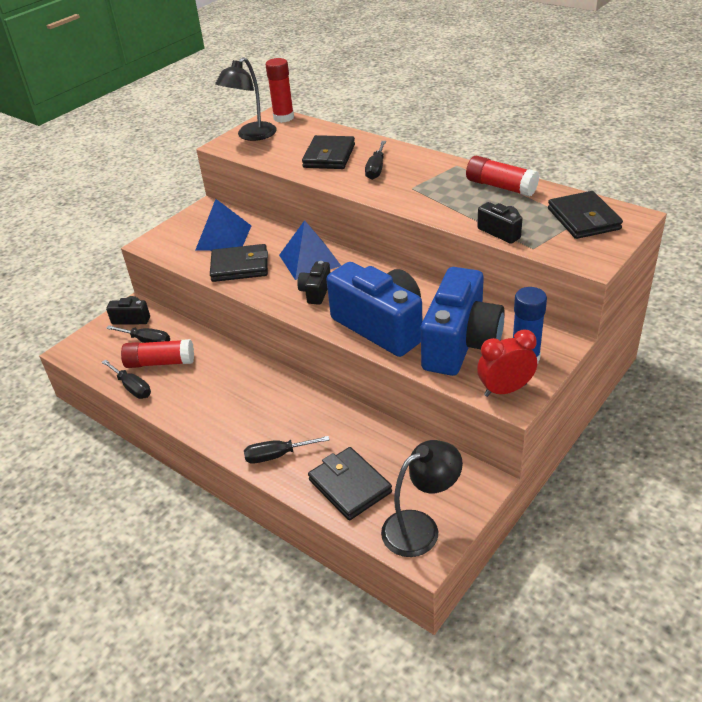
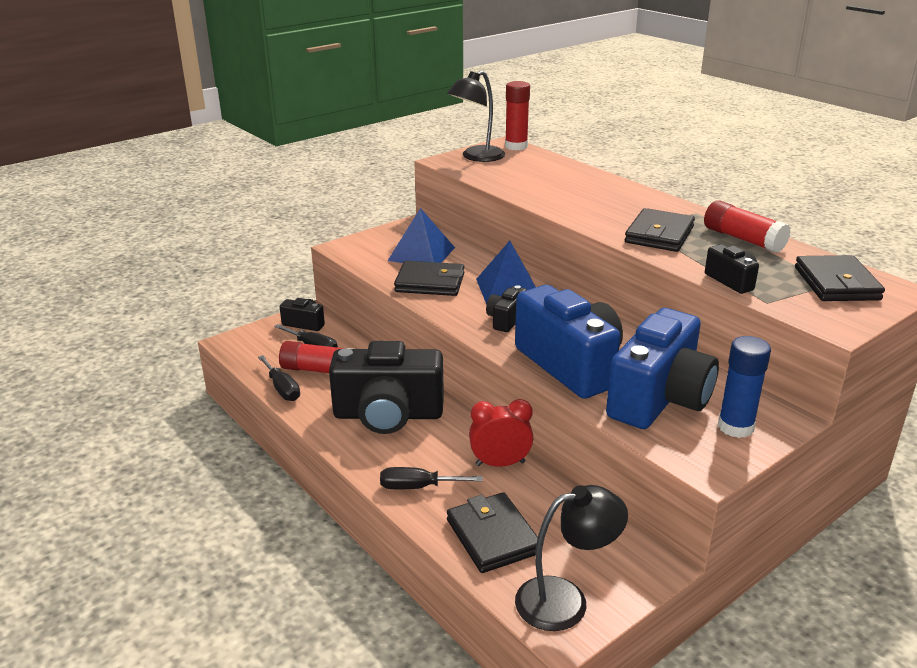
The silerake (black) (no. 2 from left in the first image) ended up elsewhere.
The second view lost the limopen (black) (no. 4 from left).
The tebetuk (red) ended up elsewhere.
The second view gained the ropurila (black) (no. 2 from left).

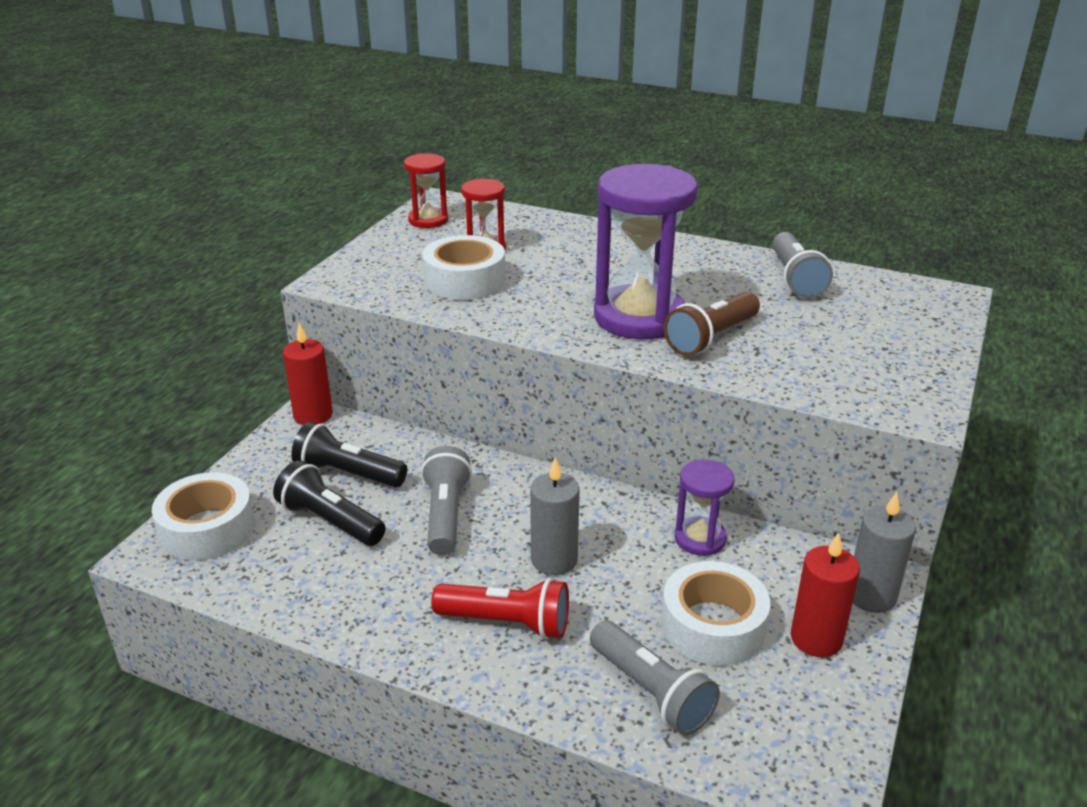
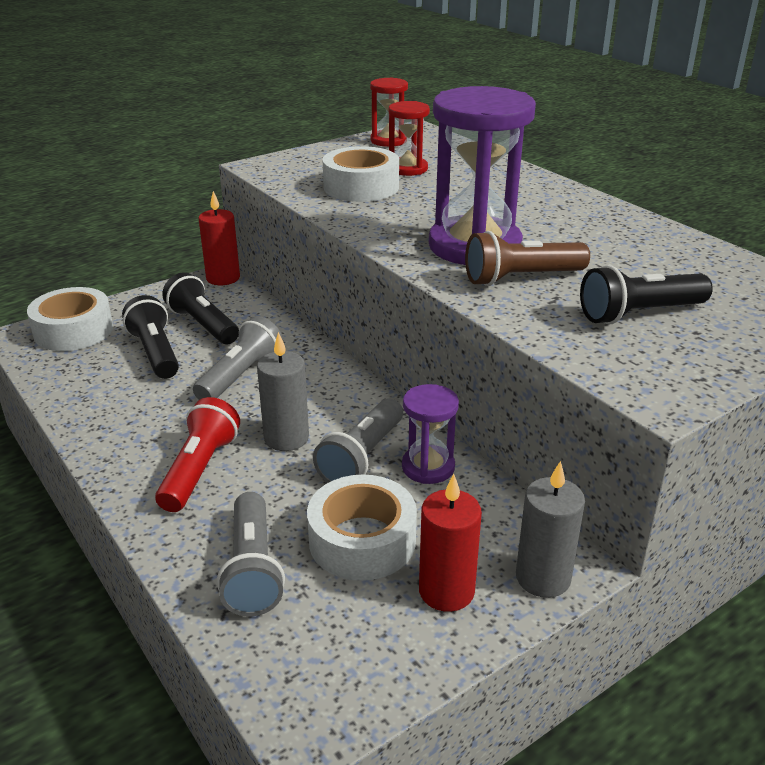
The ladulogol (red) ended up facing another way, 120 degrees counterclockwise from before.
The ladulogol (grey) (no. 3 from left) ended up elsewhere.
The second view gained the ladulogol (black) (no. 3 from left).

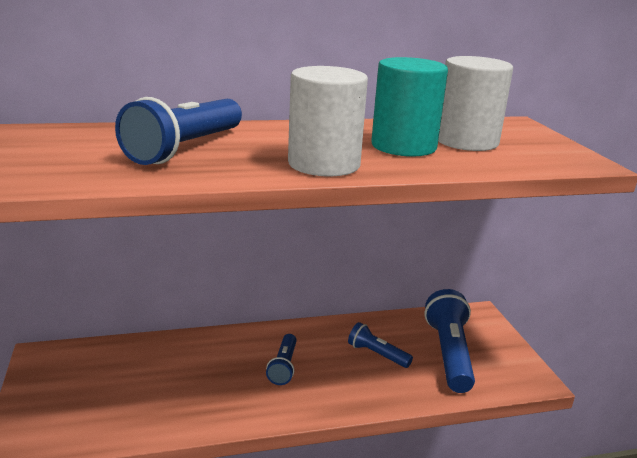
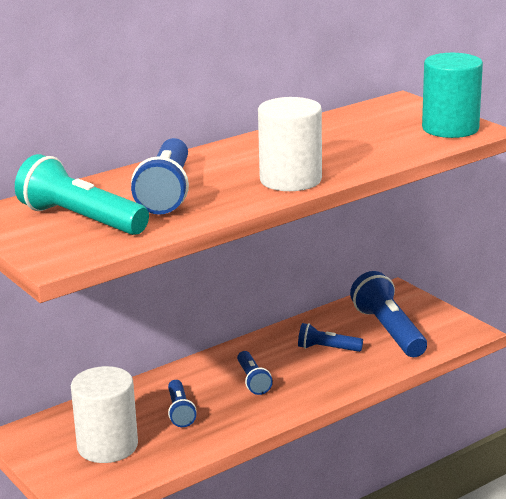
The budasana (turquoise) ended up elsewhere.
The budasana (white) (no. 2 from left in the first image) ended up elsewhere.
The second view gained the ladulogol (turquoise).
The second view gained the ladulogol (blue) (no. 2 from left).

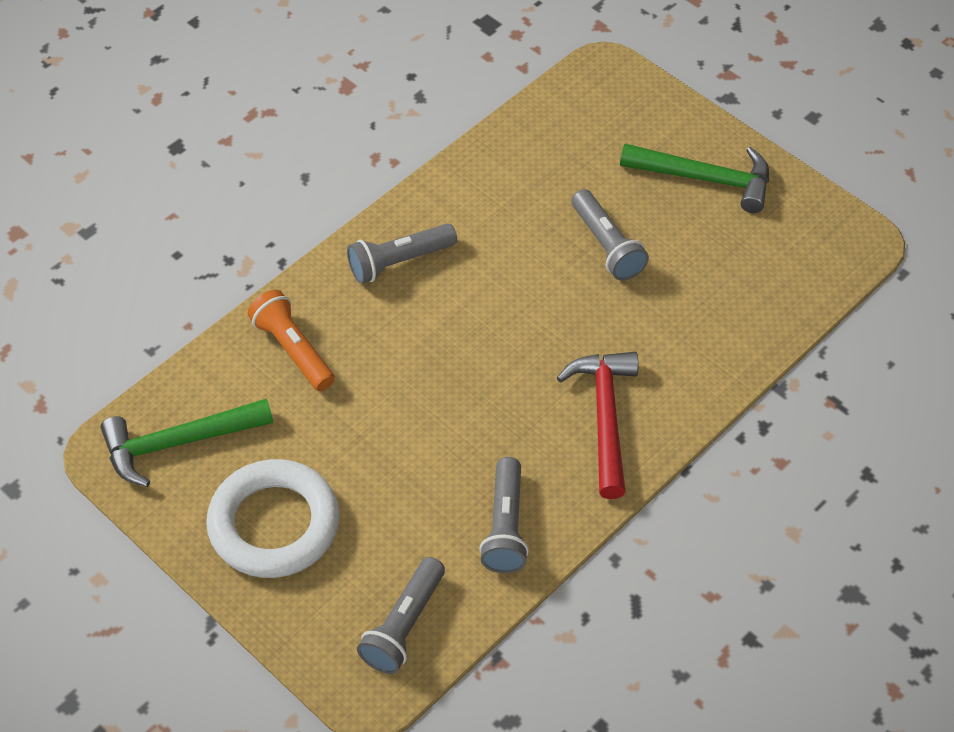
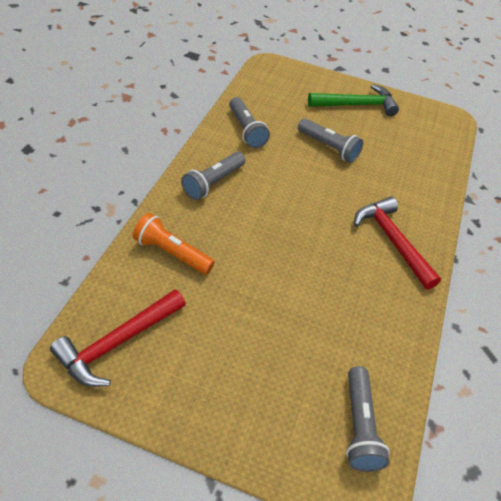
What was the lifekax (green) (no. 1 from left) turned into the lifekax (red) (no. 1 from left).
The second view lost the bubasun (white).
The ladulogol (grey) (no. 3 from left in the first image) ended up elsewhere.

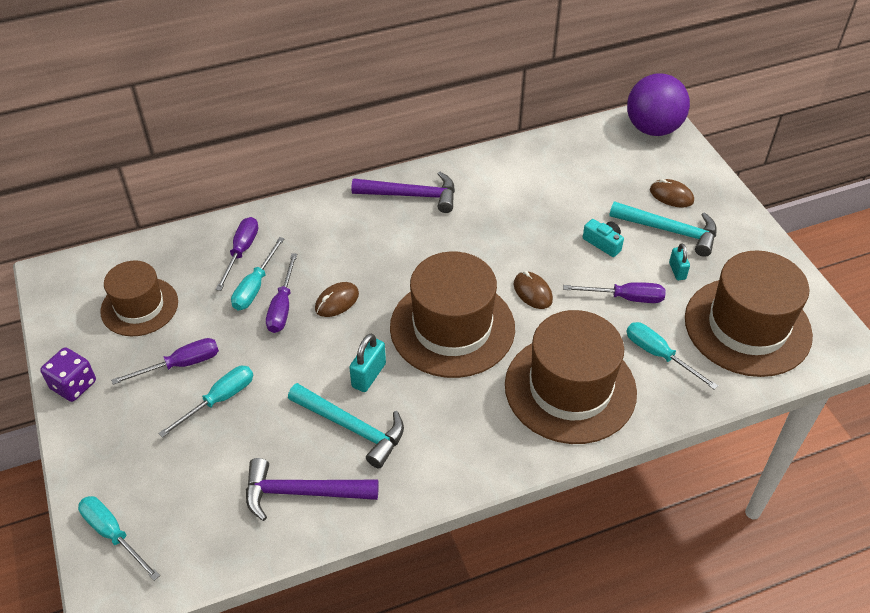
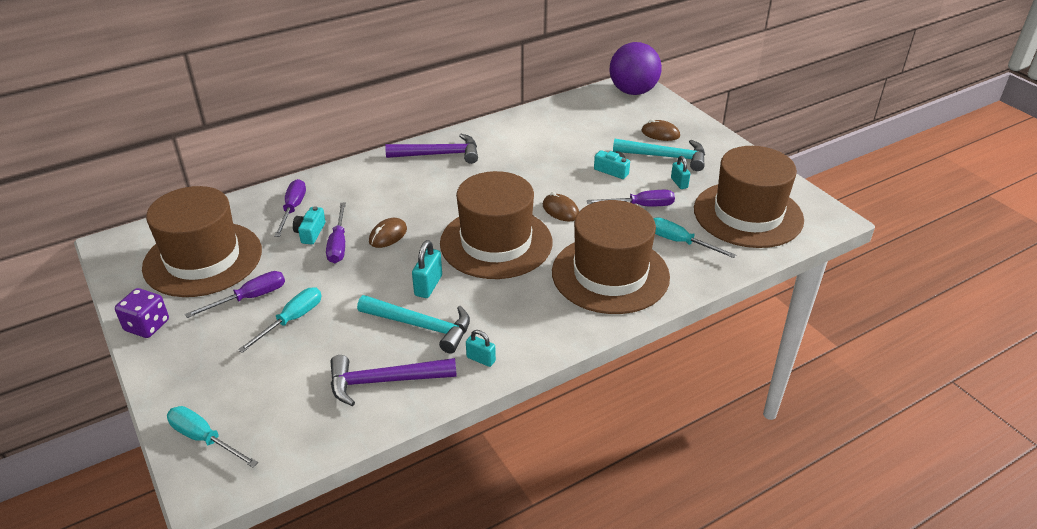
The size of the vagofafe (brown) (no. 1 from left) changed by a factor of 1.61.
Where the limopen (turquoise) (no. 3 from left) stood, the ropurila (turquoise) (no. 1 from left) came to stand.
The second view gained the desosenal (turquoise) (no. 2 from left).

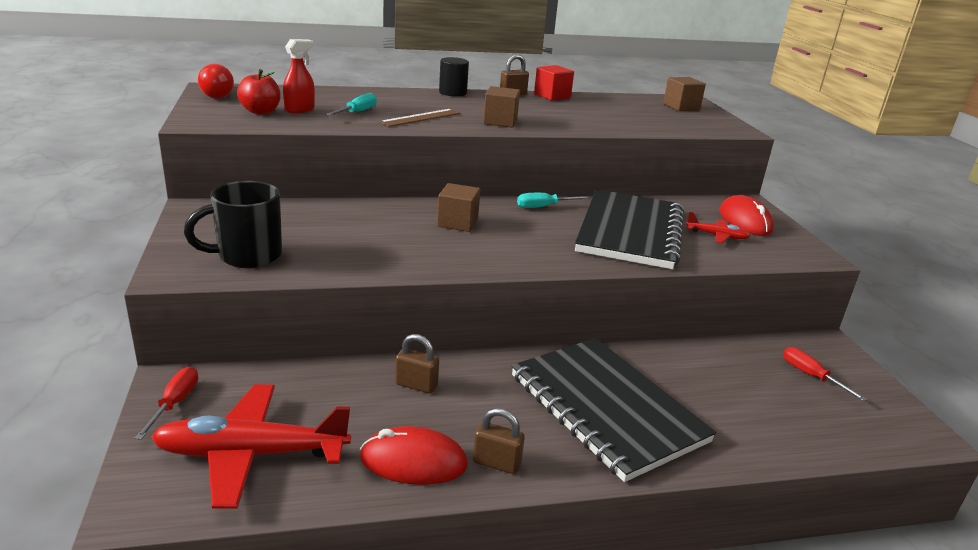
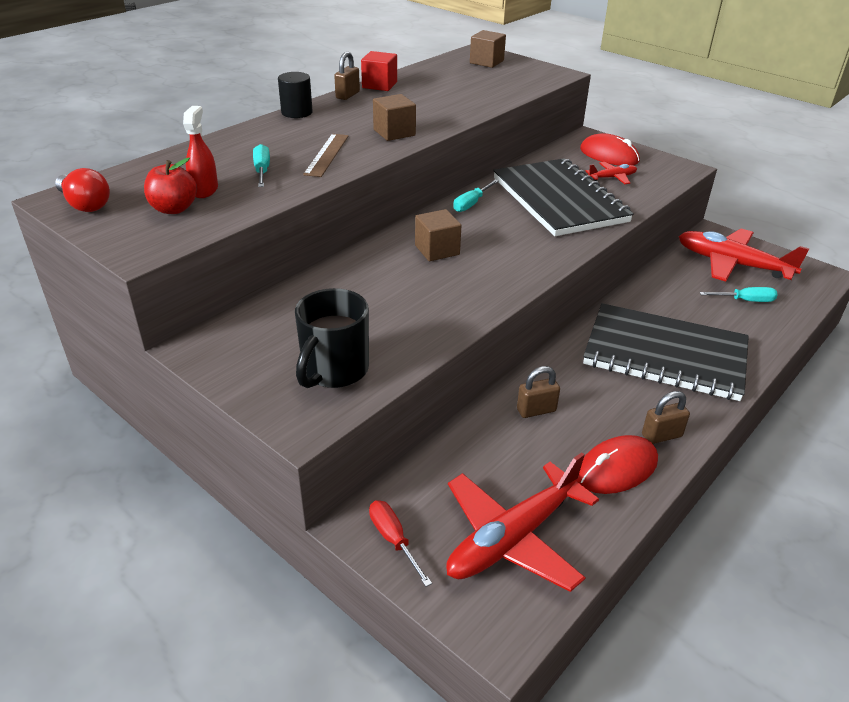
Where the limopen (red) (no. 2 from left) stood, the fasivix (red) (no. 3 from left) came to stand.
The second view gained the limopen (turquoise) (no. 3 from left).

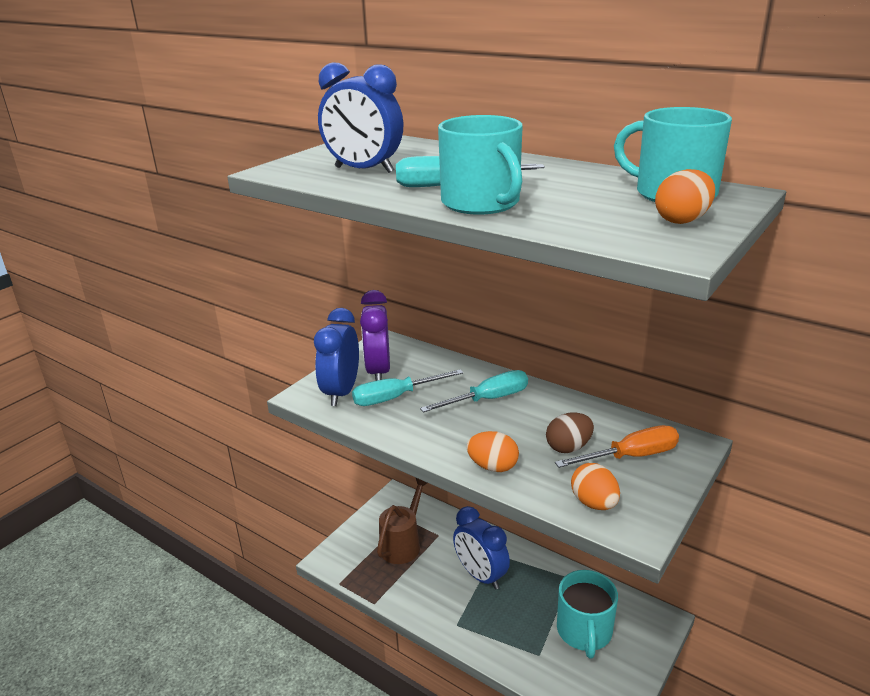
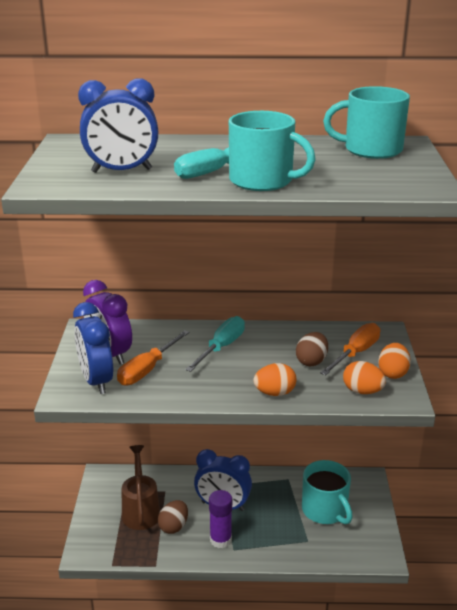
What was the limopen (turquoise) (no. 1 from left) turned into the limopen (orange) (no. 1 from left).
The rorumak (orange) (no. 3 from left) ended up elsewhere.
The second view gained the rorumak (brown) (no. 1 from left).
The second view gained the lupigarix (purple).

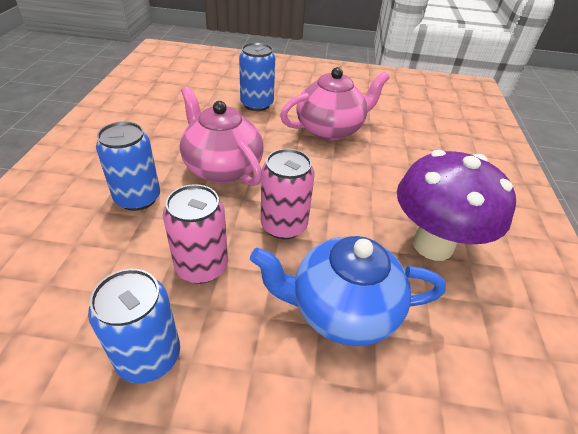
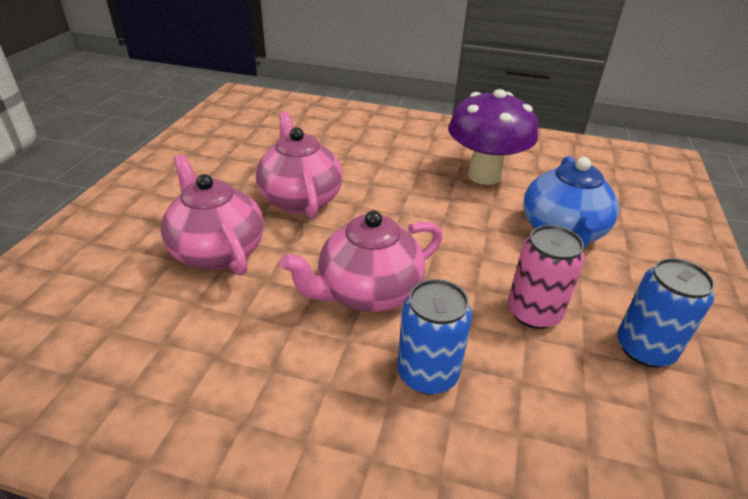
Where the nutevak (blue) (no. 3 from left) stood, the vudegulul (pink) (no. 1 from left) came to stand.
The second view lost the nutevak (pink) (no. 2 from left).

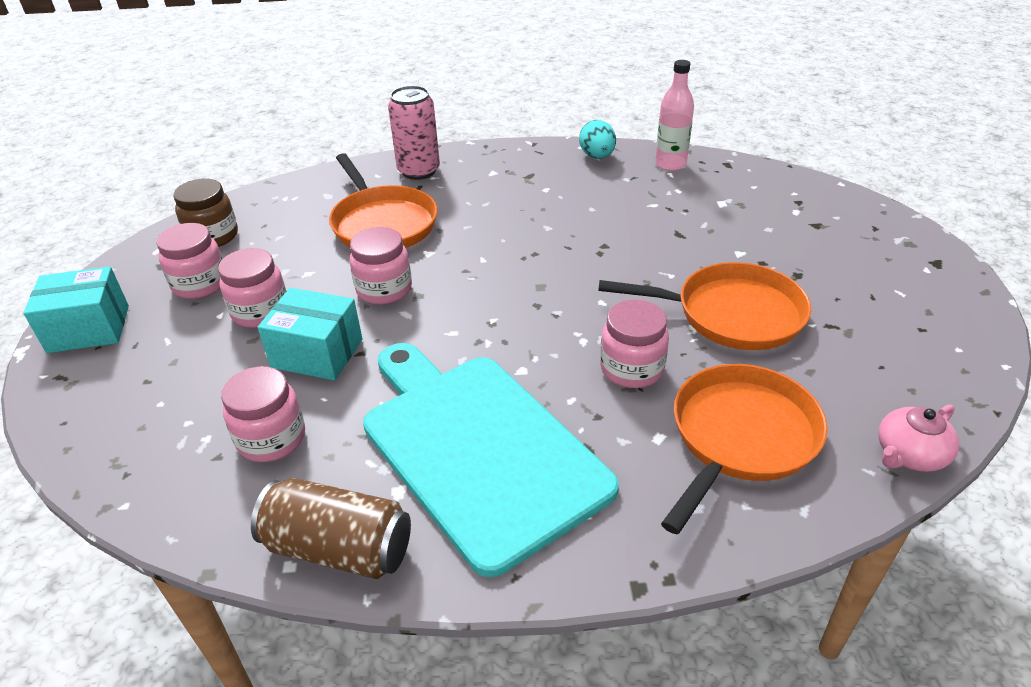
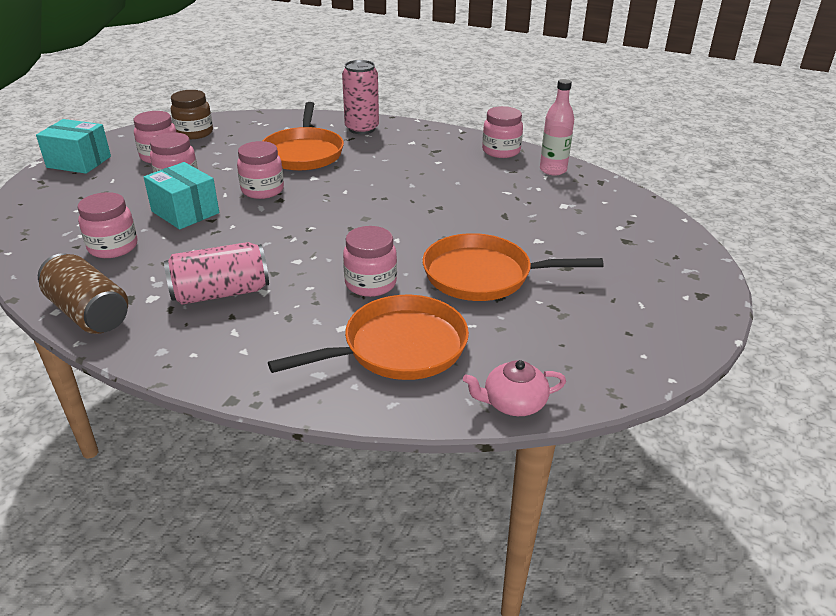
Where the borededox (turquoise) stood, the nutevak (pink) (no. 1 from left) came to stand.
Where the rorumak (turquoise) stood, the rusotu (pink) (no. 6 from left) came to stand.
The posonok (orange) (no. 2 from left in the first image) ended up facing another way, 150 degrees clockwise from before.

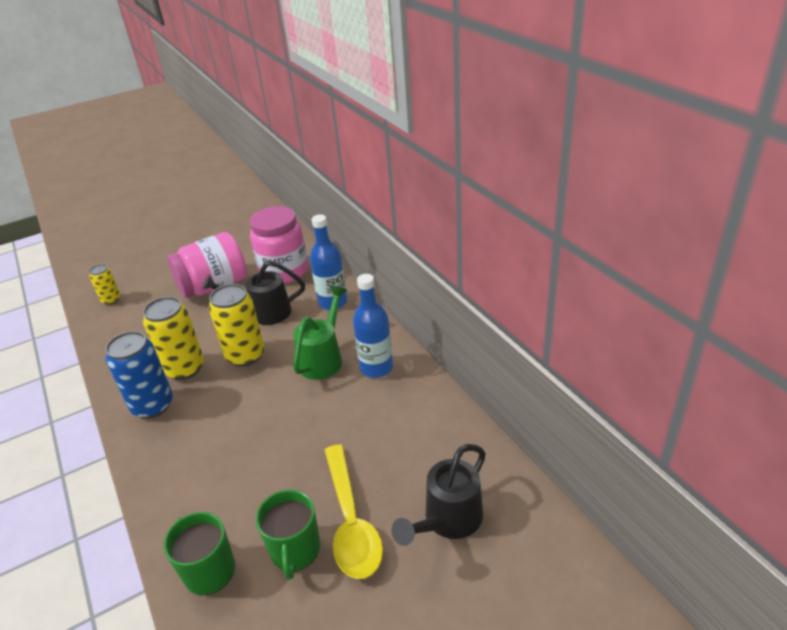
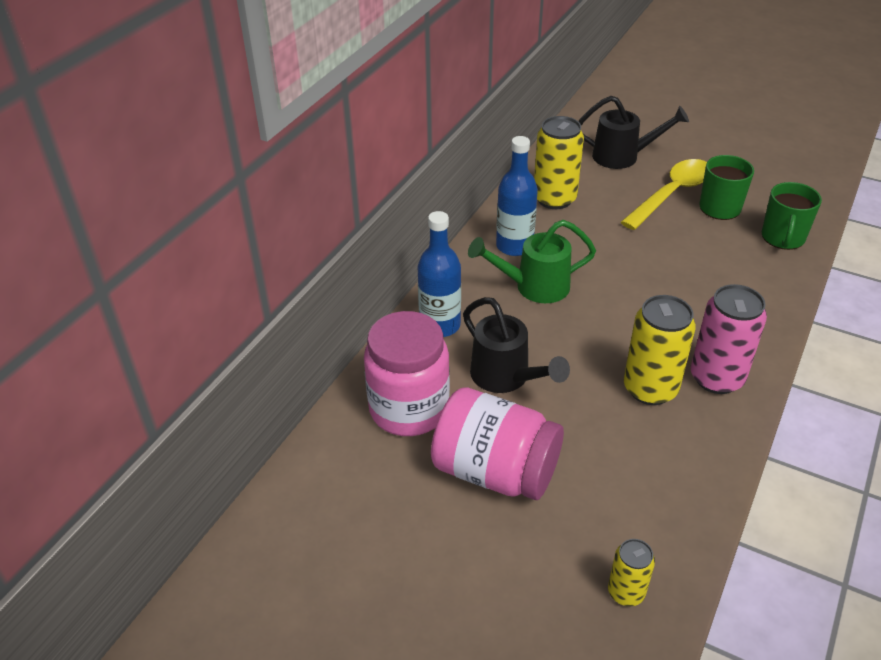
What was the nutevak (blue) turned into the nutevak (pink).
The nutevak (yellow) (no. 3 from left in the first image) ended up elsewhere.

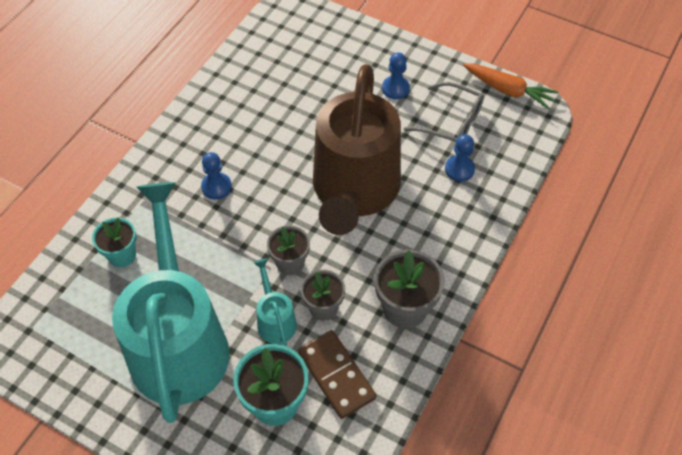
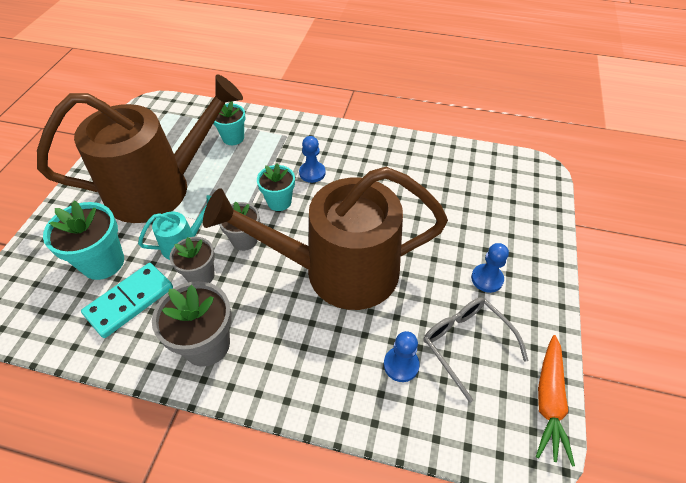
What was the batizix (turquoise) (no. 1 from left) turned into the batizix (brown) (no. 1 from left).
What was the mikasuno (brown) turned into the mikasuno (turquoise).
The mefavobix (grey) ended up facing another way, 135 degrees clockwise from before.
The second view gained the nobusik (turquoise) (no. 3 from left).

